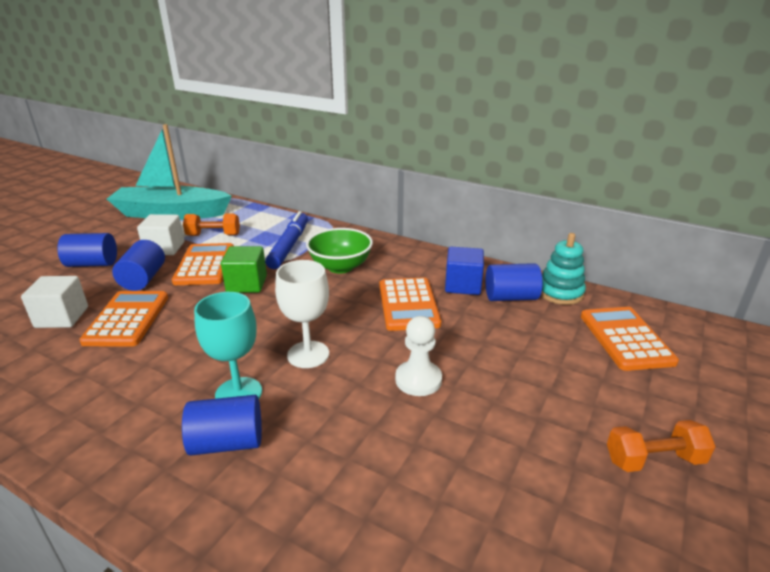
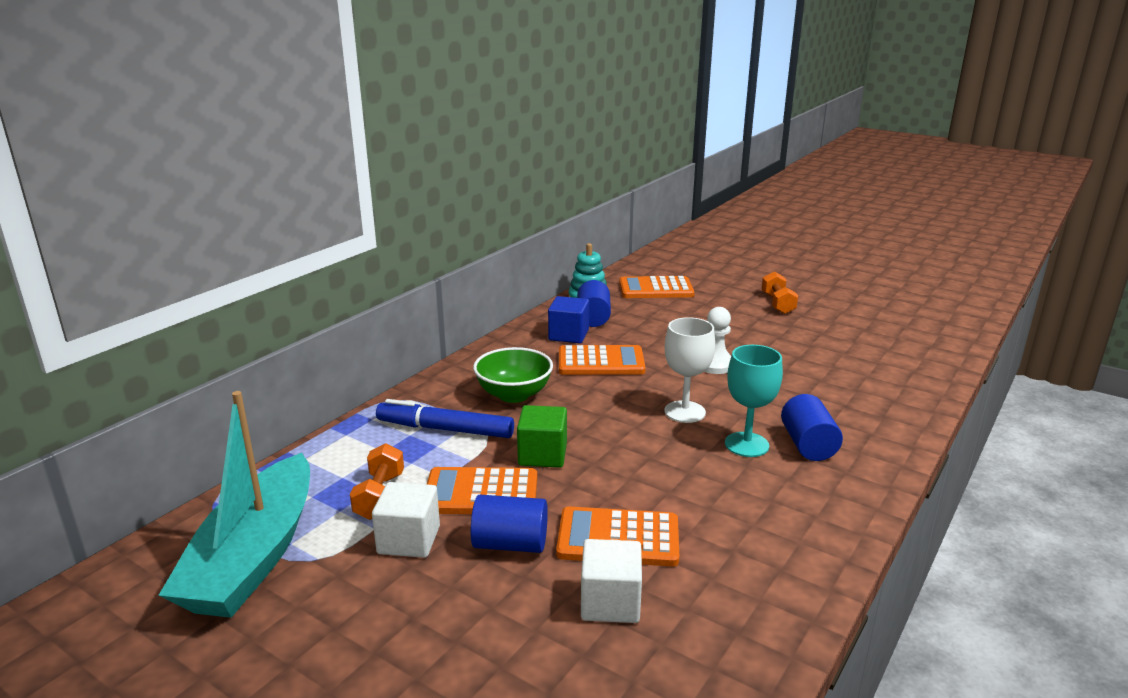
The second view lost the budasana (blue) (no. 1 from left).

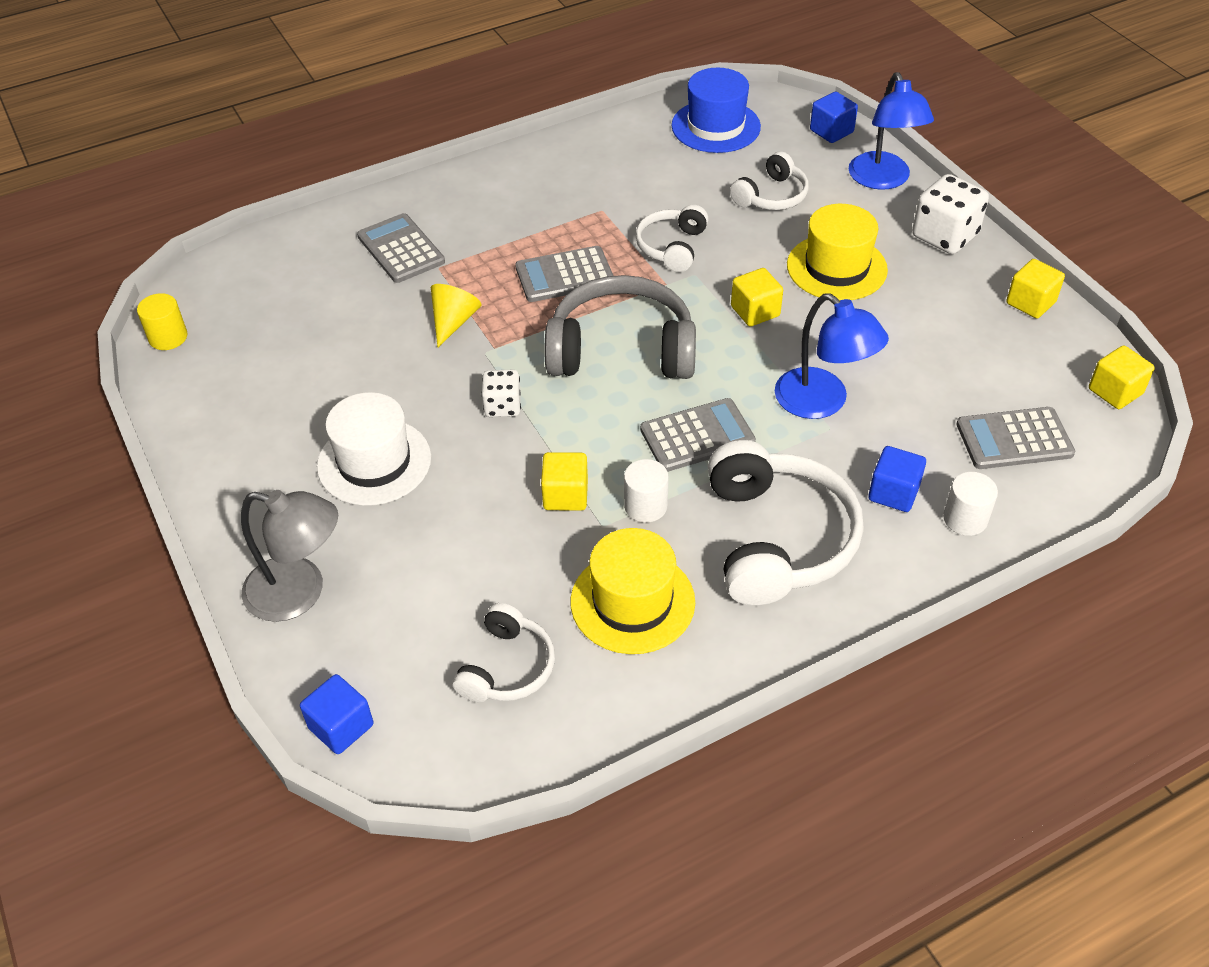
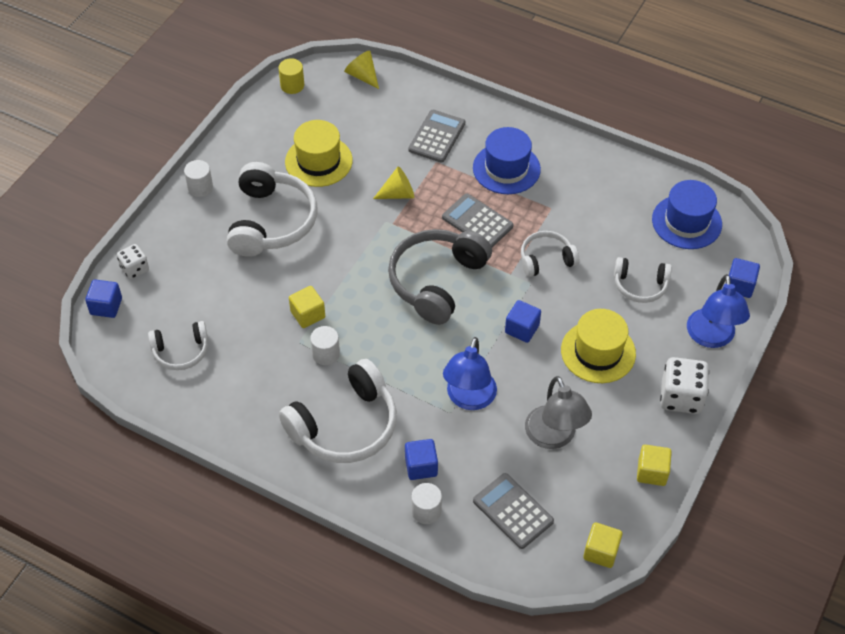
The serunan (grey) ended up elsewhere.
Where the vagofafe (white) stood, the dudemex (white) (no. 2 from left) came to stand.
The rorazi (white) (no. 1 from left) ended up elsewhere.
The dudemex (grey) ended up facing another way, 120 degrees counterclockwise from before.
The vagofafe (yellow) (no. 1 from left) ended up elsewhere.
The second view lost the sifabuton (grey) (no. 3 from left).
What was the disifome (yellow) (no. 2 from left) turned into the disifome (blue) (no. 3 from left).
The serunan (blue) (no. 2 from left) ended up facing another way, 45 degrees counterclockwise from before.
The second view gained the budasana (white) (no. 1 from left).
The second view gained the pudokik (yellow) (no. 1 from left).
The second view gained the vagofafe (blue) (no. 1 from left).

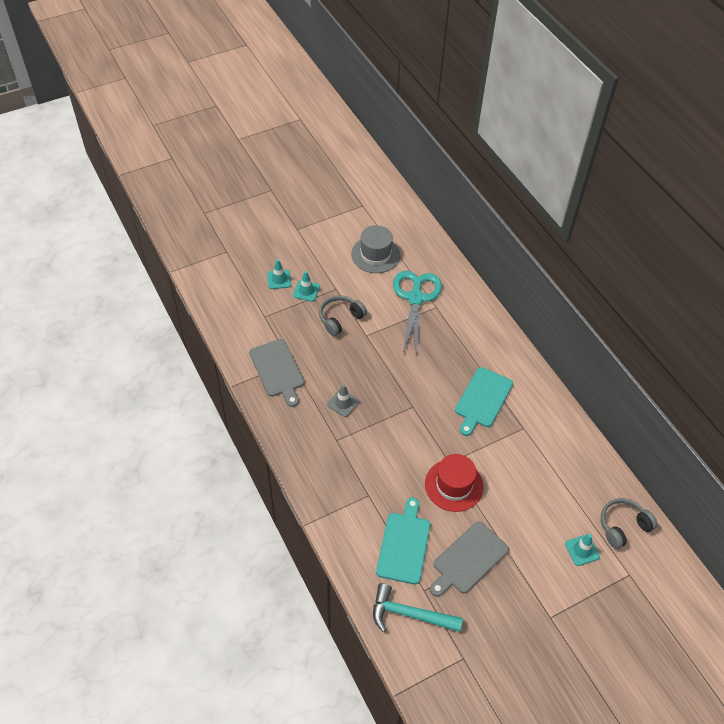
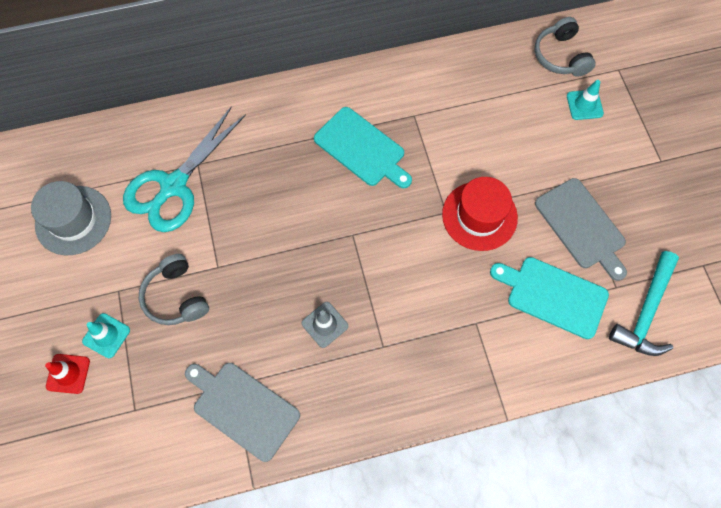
The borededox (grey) (no. 1 from left) ended up facing another way, 135 degrees counterclockwise from before.
What was the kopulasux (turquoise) (no. 1 from left) turned into the kopulasux (red).
The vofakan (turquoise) ended up facing another way, 75 degrees counterclockwise from before.

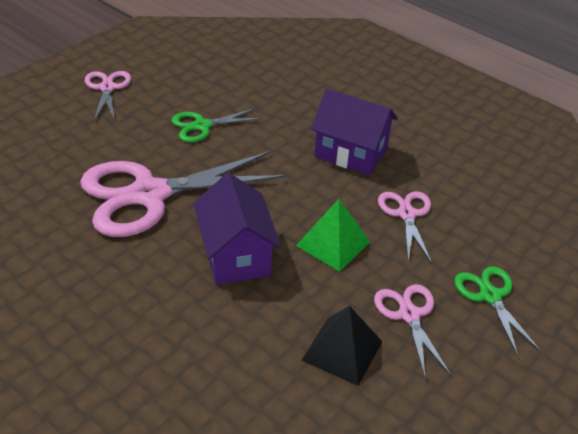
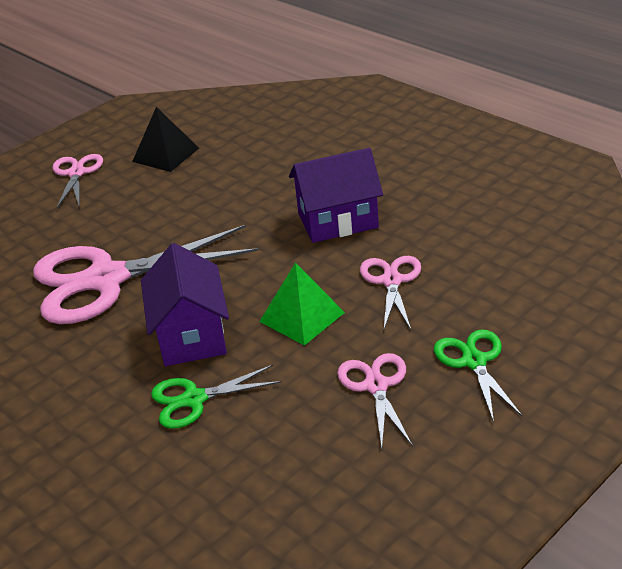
The vofakan (green) (no. 1 from left) ended up elsewhere.
The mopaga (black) ended up elsewhere.
The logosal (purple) (no. 2 from left) ended up facing another way, 45 degrees counterclockwise from before.

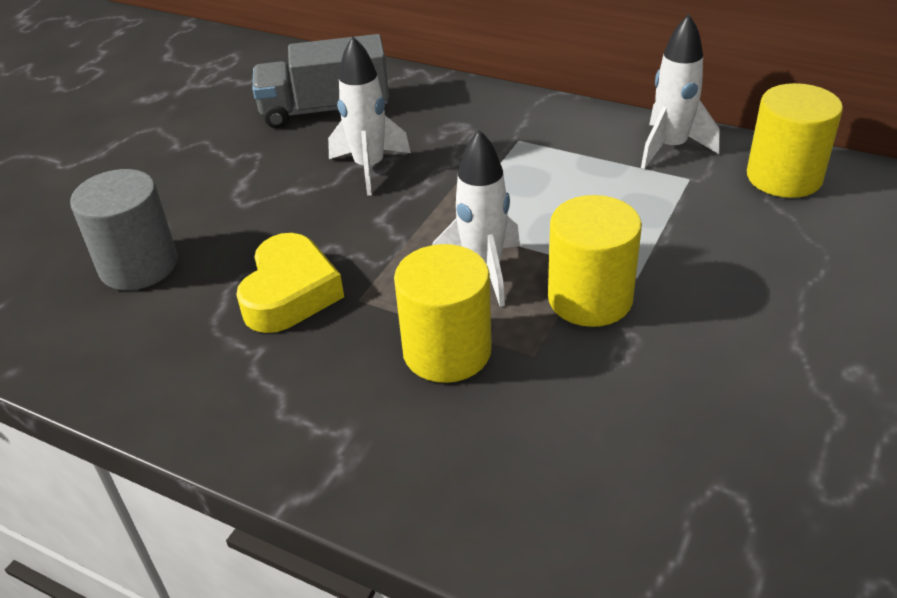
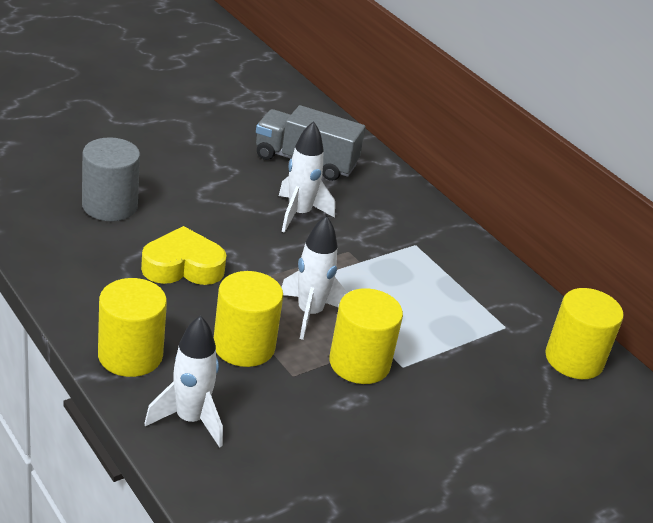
The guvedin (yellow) ended up facing another way, 135 degrees counterclockwise from before.
The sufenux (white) (no. 3 from left in the first image) ended up elsewhere.
The second view gained the budasana (yellow) (no. 1 from left).

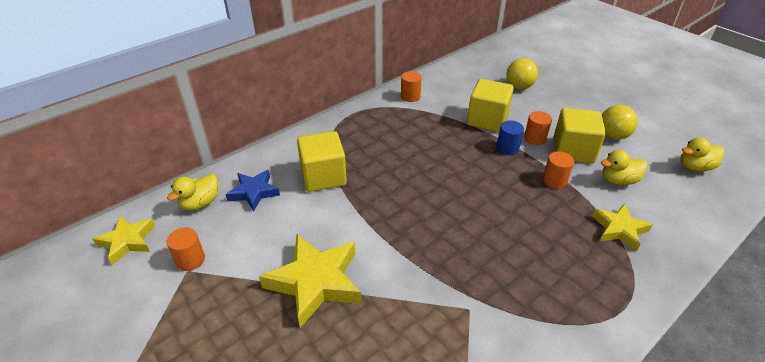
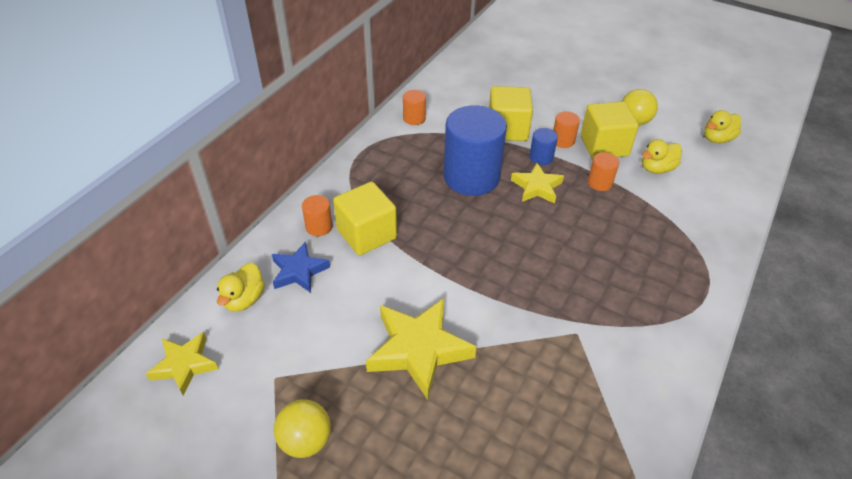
The budasana (orange) (no. 1 from left) ended up elsewhere.
The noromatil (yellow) (no. 1 from left) ended up elsewhere.
The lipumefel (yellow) (no. 3 from left) ended up elsewhere.
The second view gained the budasana (blue) (no. 1 from left).

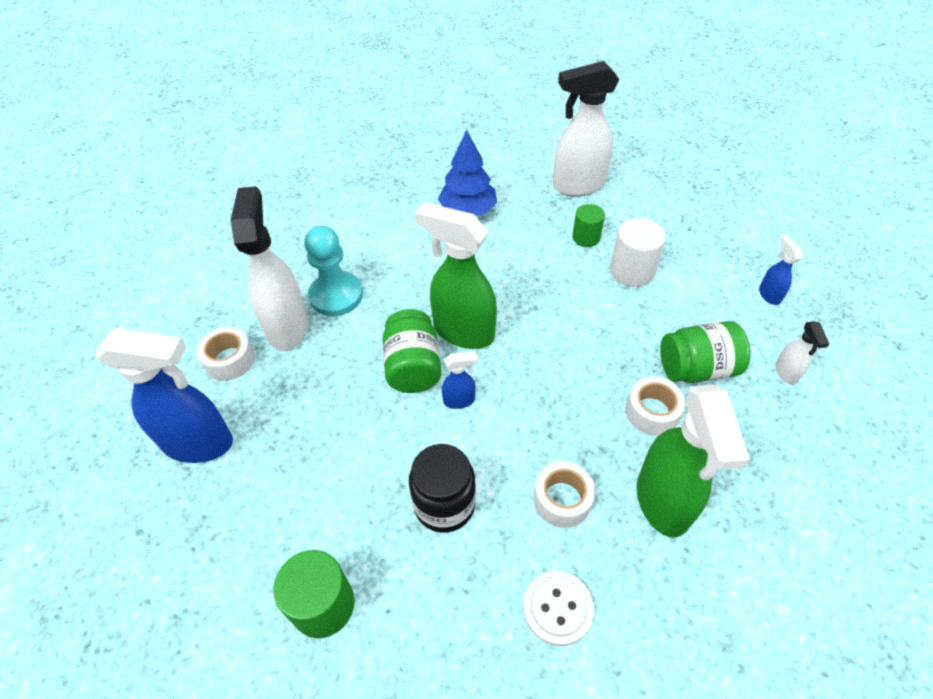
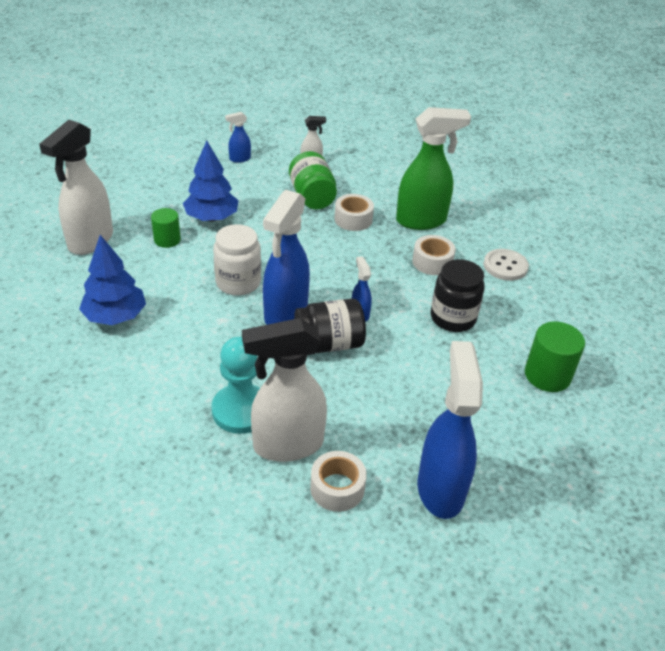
What was the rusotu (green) (no. 1 from left) turned into the rusotu (black) (no. 1 from left).
What was the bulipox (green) (no. 1 from left) turned into the bulipox (blue) (no. 2 from left).
The bulipox (white) (no. 2 from left in the first image) ended up facing another way, 45 degrees clockwise from before.
Where the budasana (white) stood, the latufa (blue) (no. 2 from left) came to stand.
The second view gained the rusotu (white).

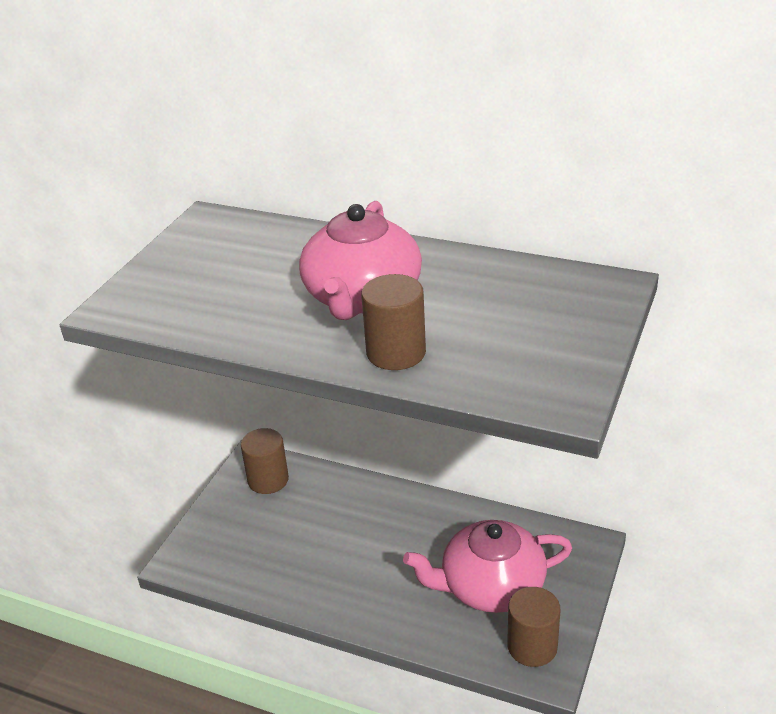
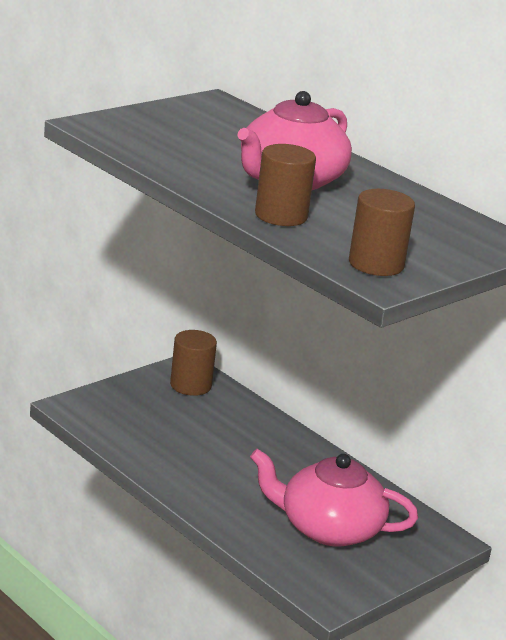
The budasana (brown) (no. 3 from left) ended up elsewhere.

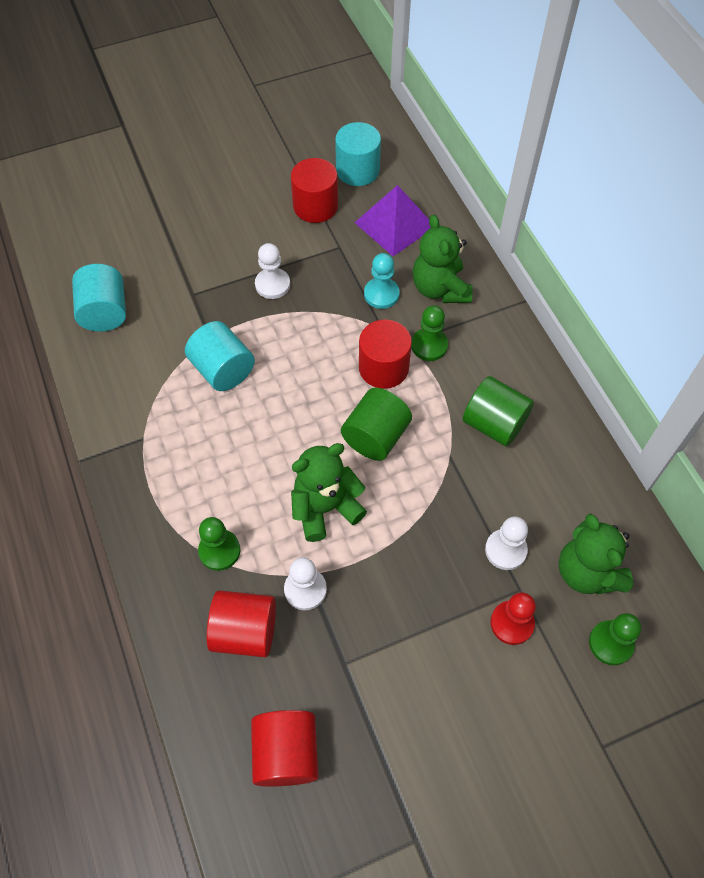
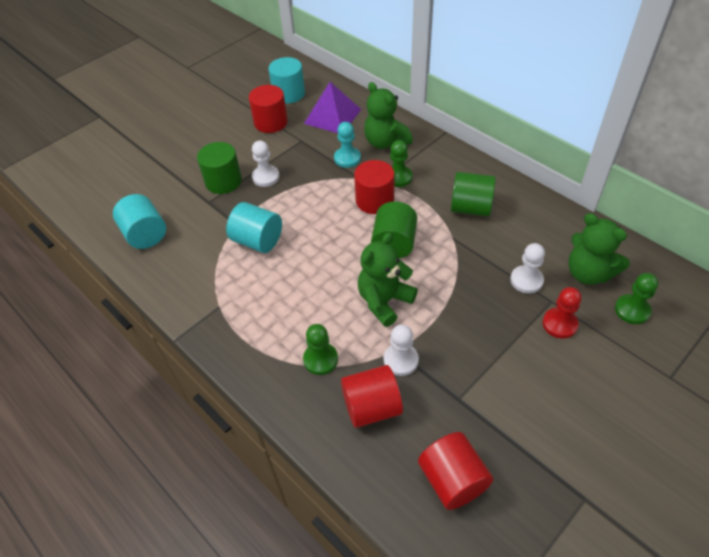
The second view gained the budasana (green) (no. 1 from left).

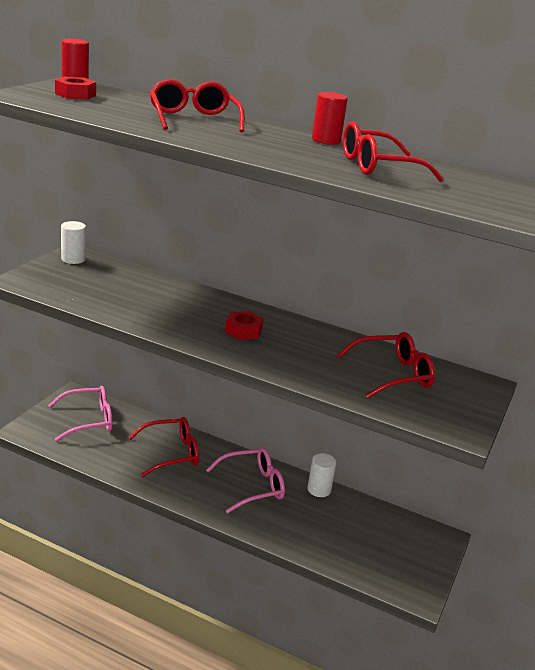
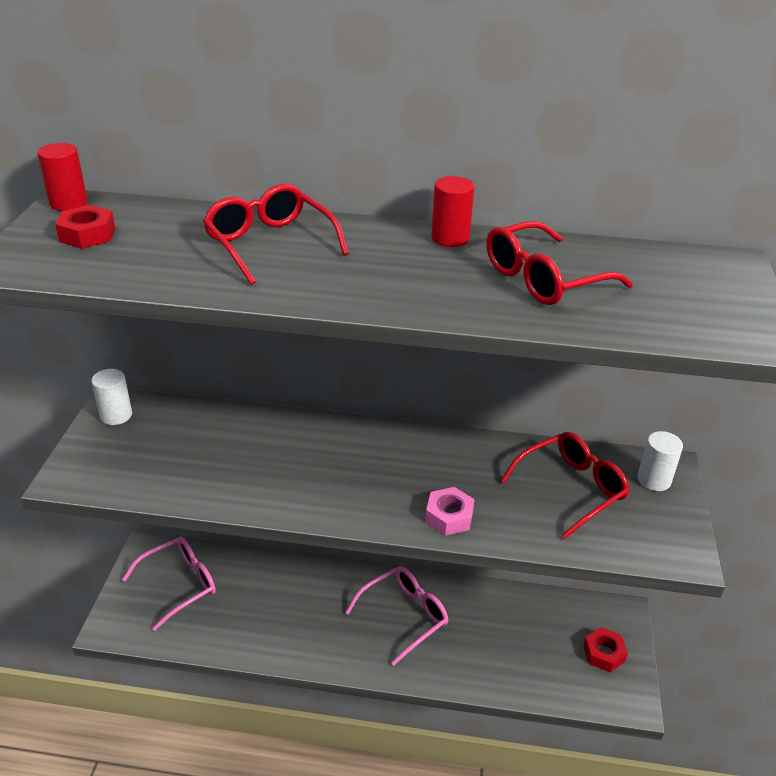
The second view lost the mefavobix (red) (no. 1 from left).
The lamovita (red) (no. 2 from left) ended up elsewhere.
The budasana (white) (no. 2 from left) ended up elsewhere.
The second view gained the lamovita (pink).

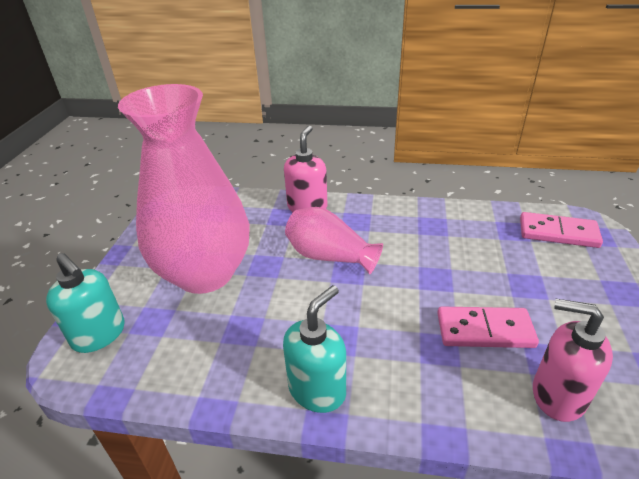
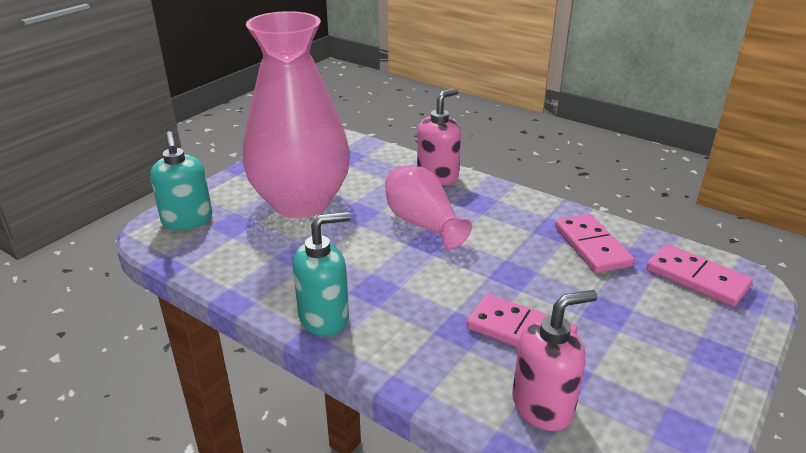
The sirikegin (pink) (no. 2 from left) ended up facing another way, 105 degrees clockwise from before.
The second view gained the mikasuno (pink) (no. 2 from left).

